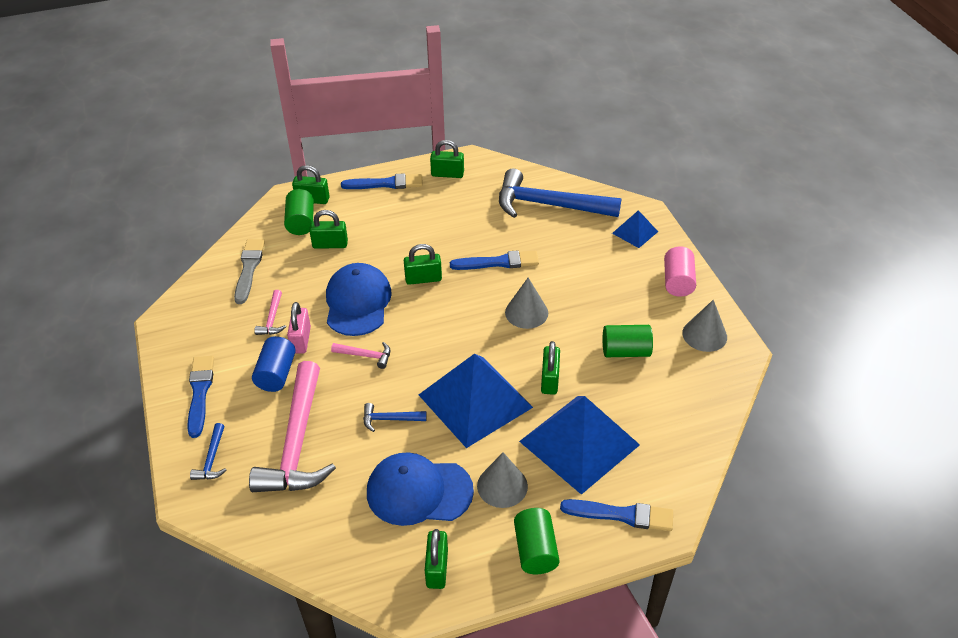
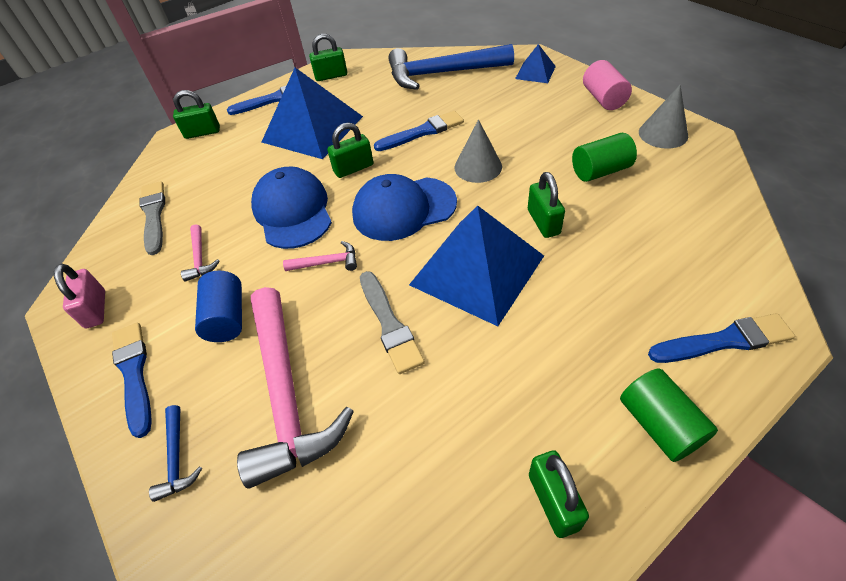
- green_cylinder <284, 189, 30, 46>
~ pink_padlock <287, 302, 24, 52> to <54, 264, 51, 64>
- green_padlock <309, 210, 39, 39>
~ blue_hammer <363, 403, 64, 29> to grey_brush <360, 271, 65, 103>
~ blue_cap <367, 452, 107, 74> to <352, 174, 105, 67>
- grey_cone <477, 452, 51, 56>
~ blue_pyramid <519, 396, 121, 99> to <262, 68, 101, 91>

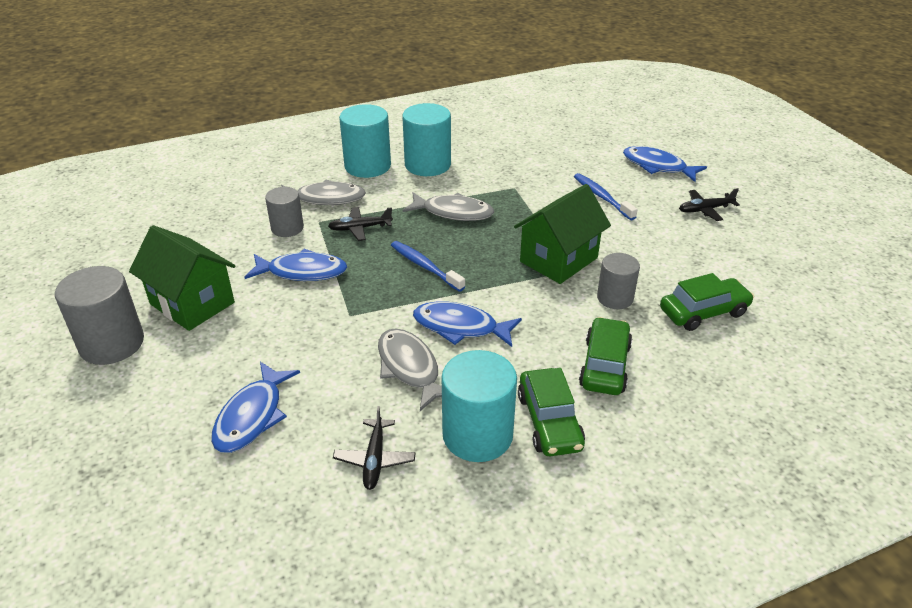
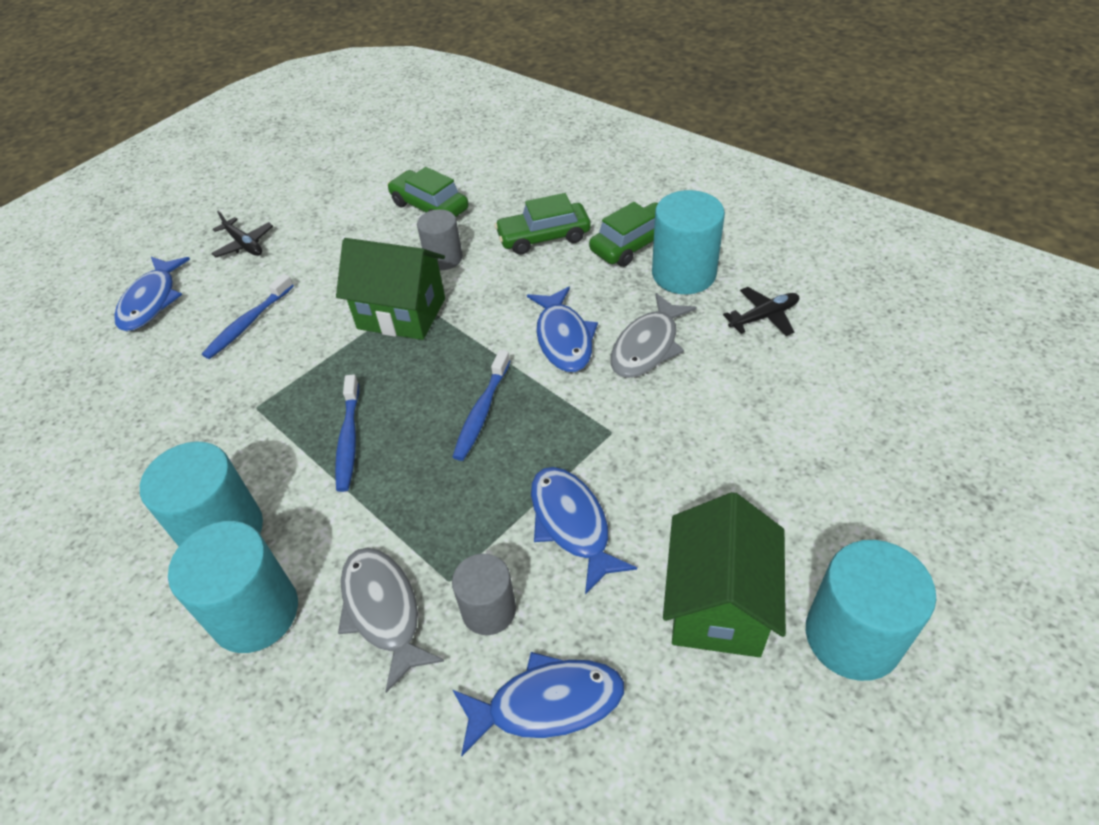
~ grey_cylinder <55, 266, 89, 99> to turquoise_cylinder <806, 540, 130, 141>
~ blue_fish <211, 362, 89, 91> to <453, 652, 171, 104>
- black_plane <328, 207, 65, 34>
~ grey_fish <403, 192, 91, 29> to blue_toothbrush <335, 374, 24, 118>

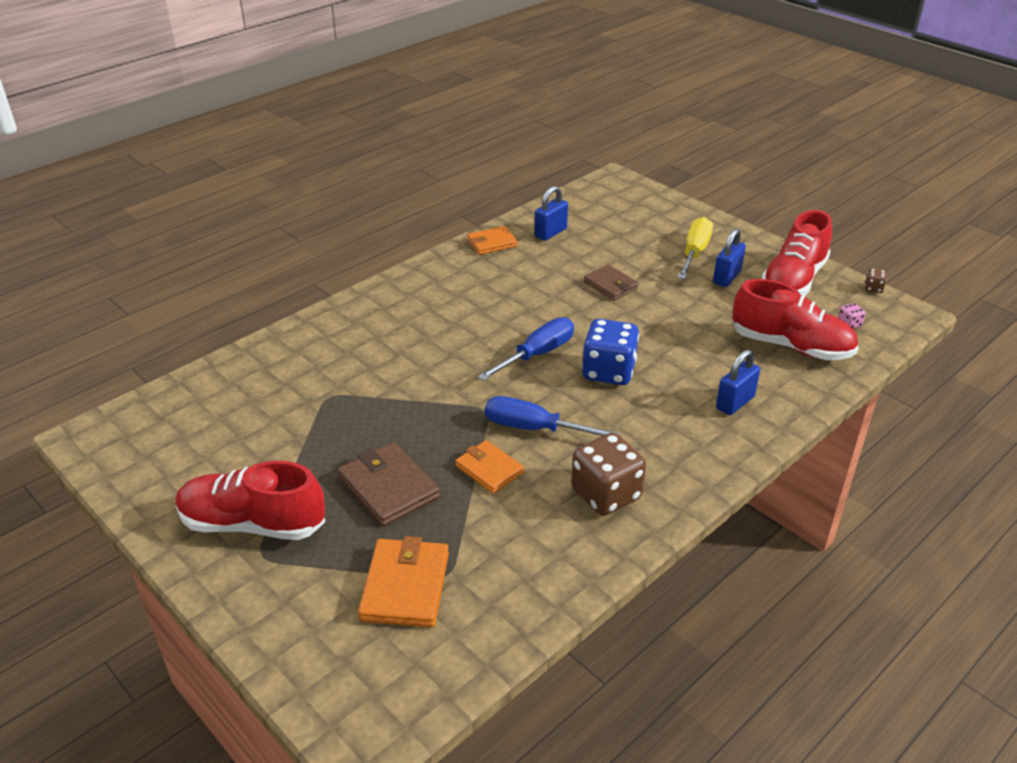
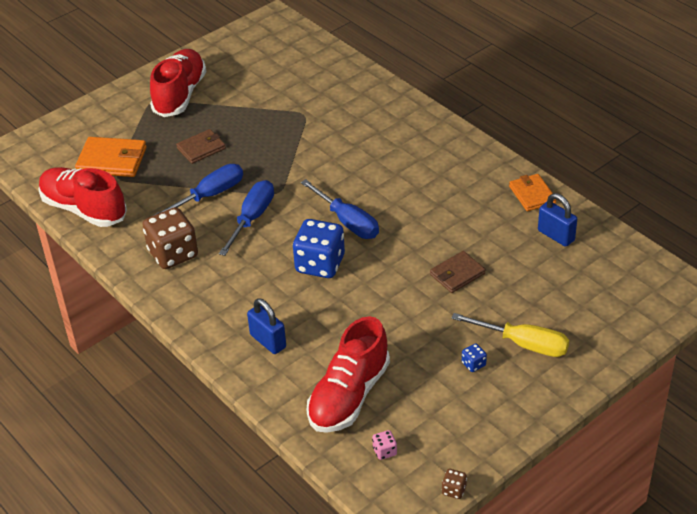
~ brown_wallet <338, 442, 102, 85> = <176, 129, 50, 35> x0.66
~ orange_wallet <455, 440, 69, 54> to blue_screwdriver <153, 164, 90, 52>
~ blue_padlock <713, 228, 33, 59> to blue_dice <462, 343, 25, 29>
~ red_shoe <761, 210, 71, 85> to <39, 167, 88, 60>

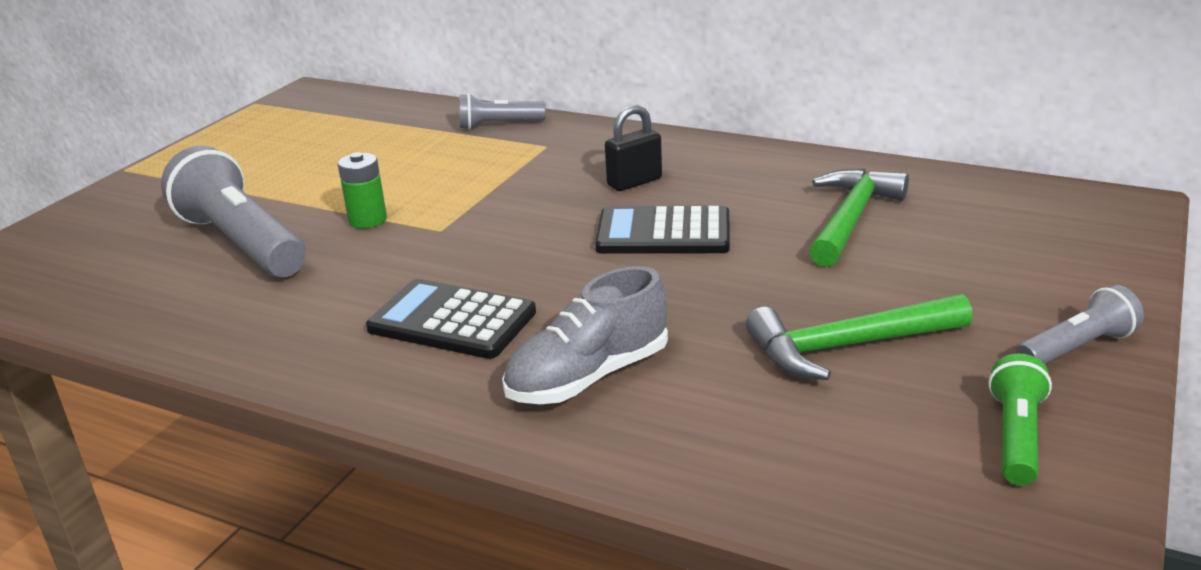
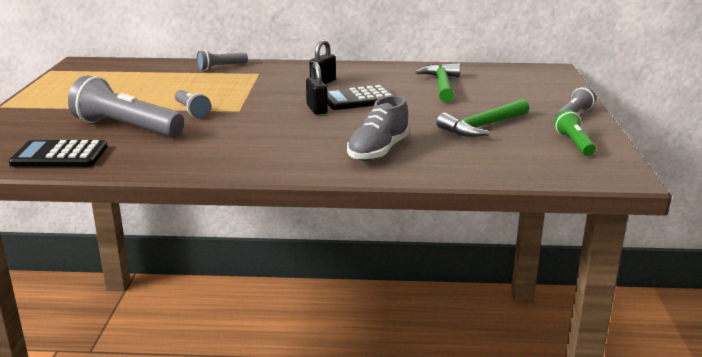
~ green_battery <338, 152, 49, 77> to grey_flashlight <175, 90, 36, 28>
~ black_calculator <366, 279, 170, 80> to <9, 140, 98, 27>
+ black_padlock <306, 62, 22, 53>

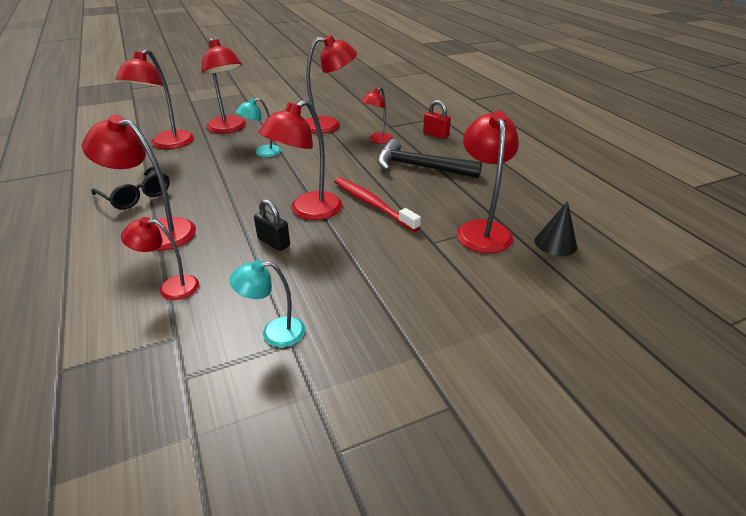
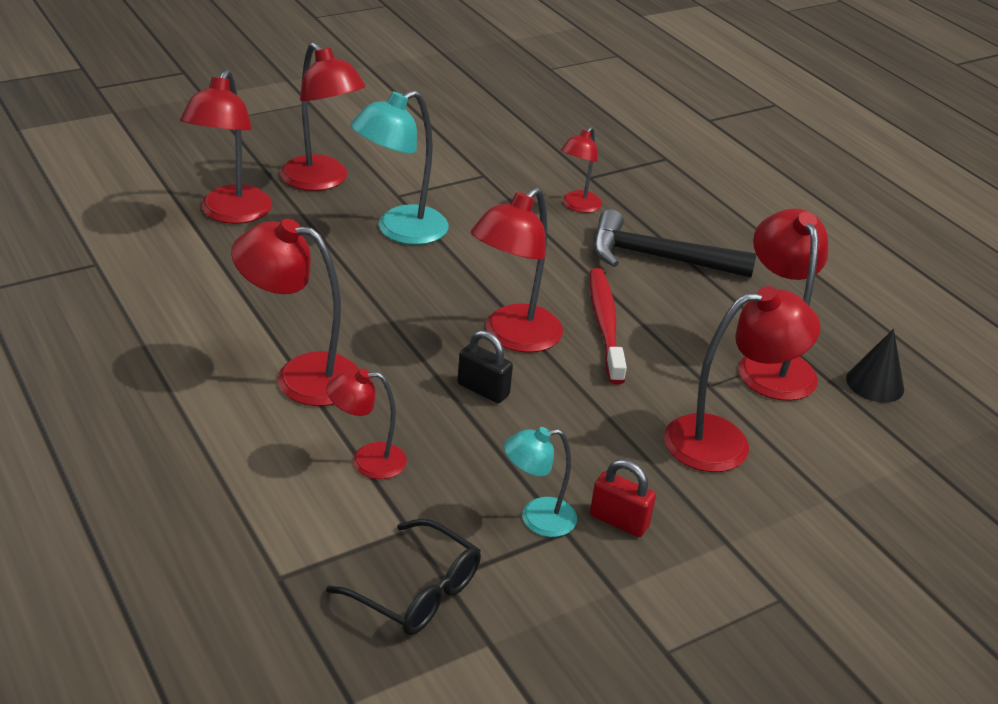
~ black_glasses <92, 167, 78, 43> to <326, 519, 155, 116>
~ turquoise_lamp <236, 98, 45, 59> = <350, 90, 98, 155> x1.67
~ red_lamp <306, 35, 51, 99> to <664, 286, 157, 186>
~ red_toothbrush <334, 177, 87, 55> = <590, 268, 37, 116> 45 degrees clockwise
~ red_padlock <423, 100, 28, 39> to <590, 459, 66, 78>

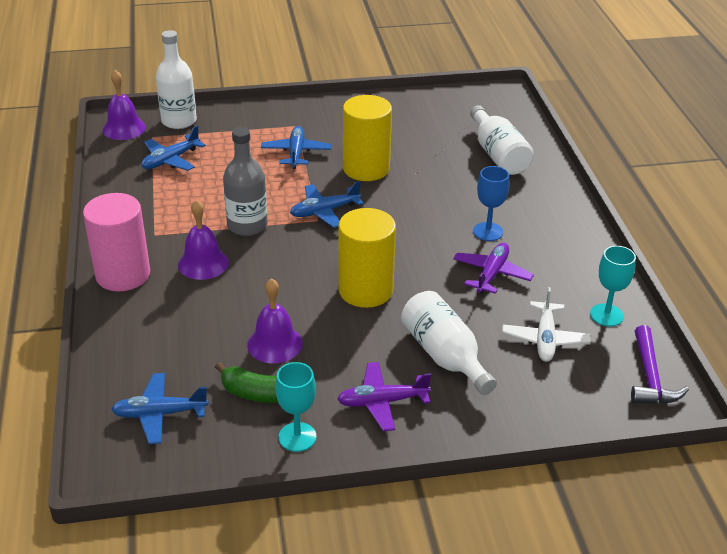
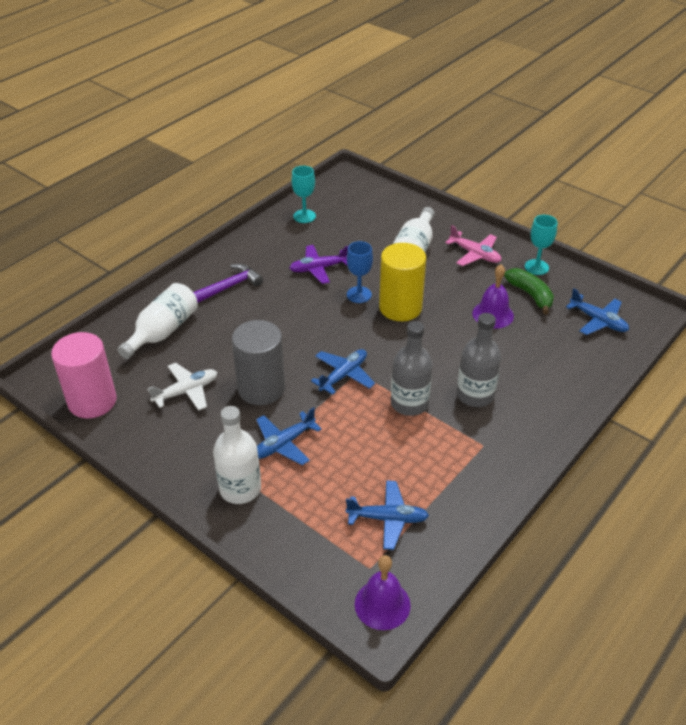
~ pink_cylinder <83, 193, 67, 98> to <51, 332, 66, 87>
~ white_bottle <156, 30, 41, 99> to <213, 406, 48, 98>
~ purple_bell <178, 200, 51, 80> to grey_bottle <457, 313, 44, 94>
~ blue_plane <290, 181, 74, 47> = <311, 349, 64, 46> 75 degrees counterclockwise
~ purple_plane <337, 362, 94, 70> to pink_plane <445, 225, 56, 41>
~ yellow_cylinder <343, 95, 49, 86> to grey_cylinder <232, 320, 53, 85>
~ blue_goblet <473, 166, 36, 75> to <347, 241, 26, 62>
~ white_plane <502, 287, 89, 75> to <147, 363, 70, 48>
~ purple_hammer <631, 325, 58, 79> to <193, 264, 70, 39>

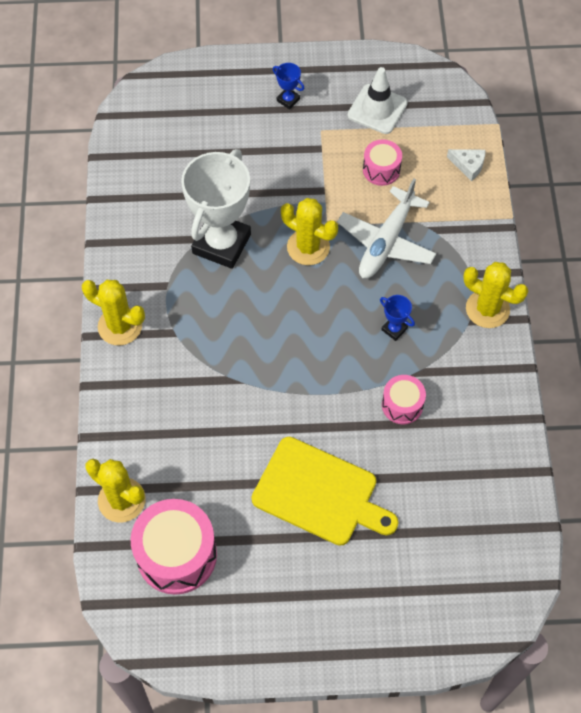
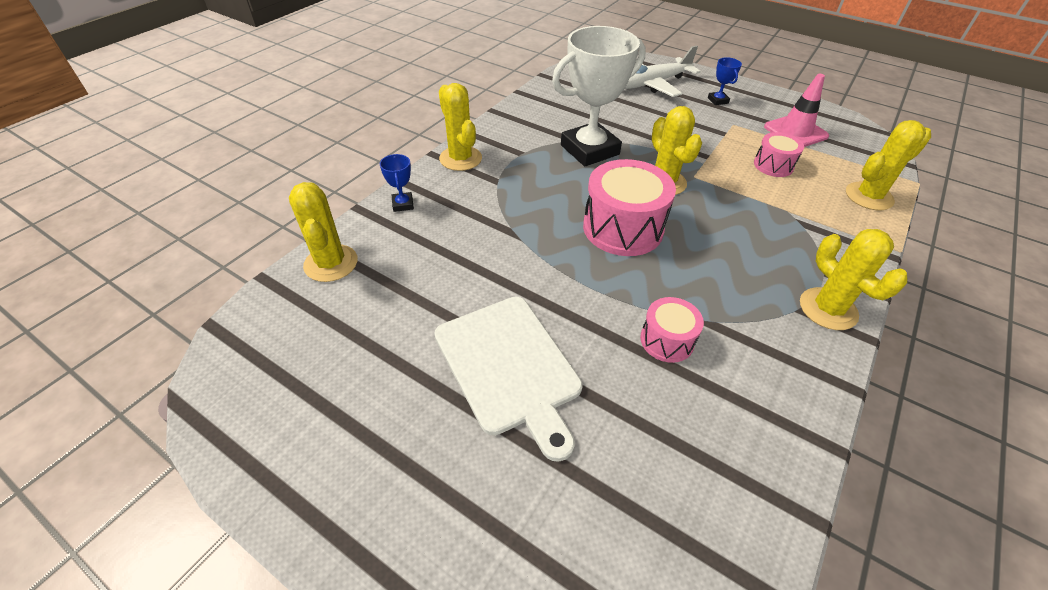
~ pink_drum <131, 499, 86, 96> to <583, 159, 93, 97>
~ yellow_cutting_board <252, 437, 147, 109> to white_cutting_board <434, 297, 149, 165>
~ white_plane <337, 178, 99, 100> to <625, 45, 76, 52>
~ white_traffic_cone <348, 67, 60, 67> to pink_traffic_cone <764, 74, 65, 73>
~ blue_trophy <380, 295, 35, 46> to <380, 154, 34, 58>
~ white_cheese <447, 149, 38, 32> to yellow_cactus <846, 120, 85, 90>

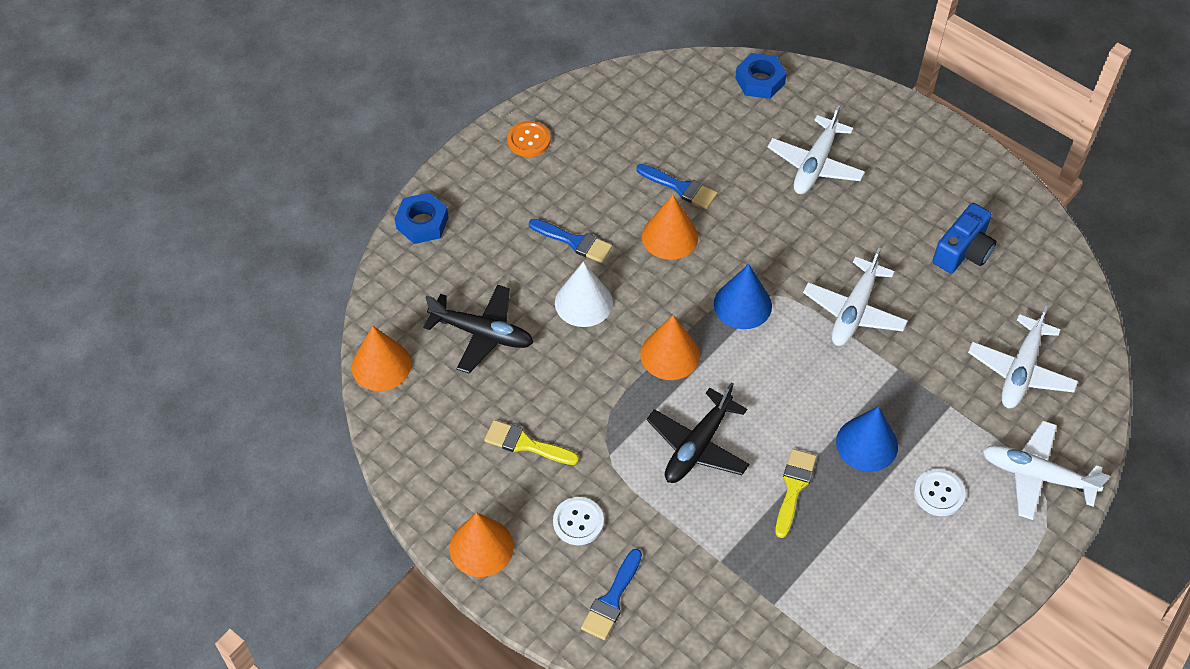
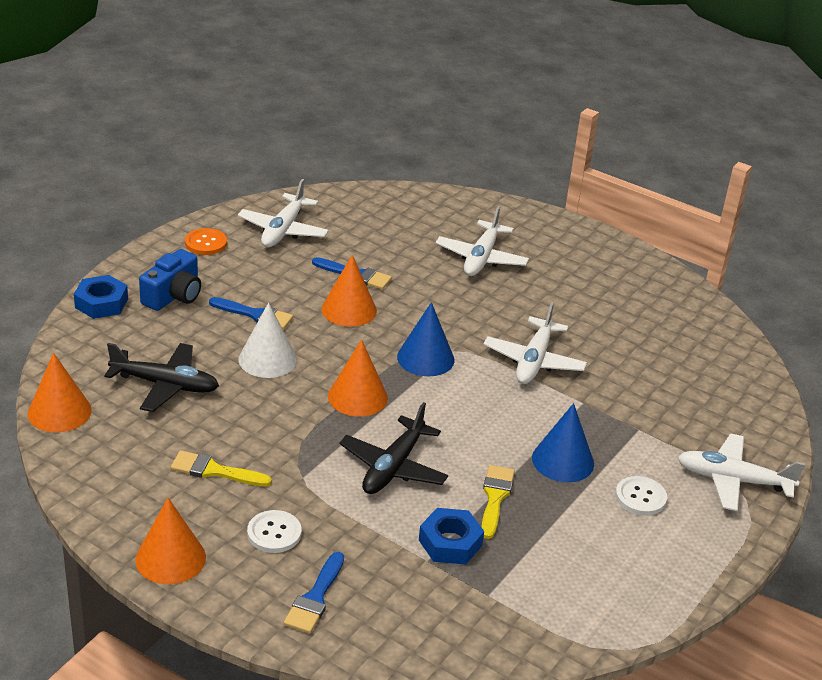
~ blue_nut <735, 53, 52, 46> to <419, 508, 65, 57>
~ blue_camera <933, 203, 63, 70> to <139, 249, 62, 62>
~ white_plane <968, 306, 110, 103> to <238, 179, 91, 68>

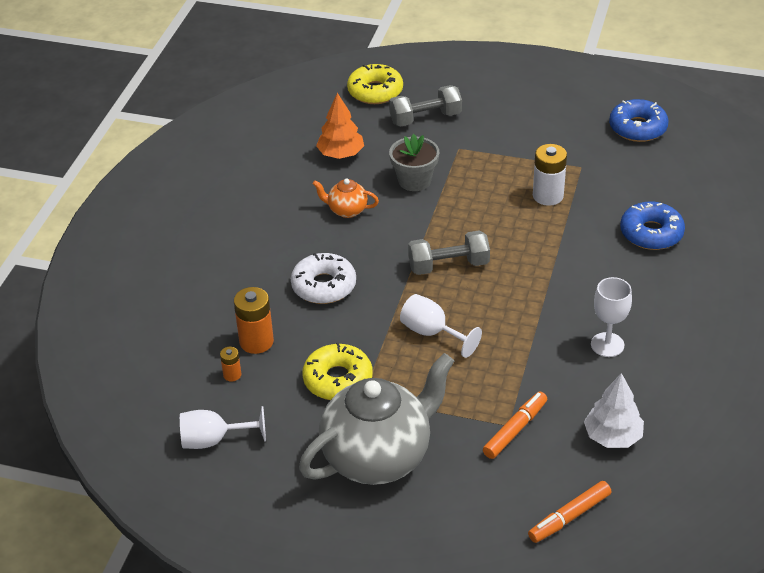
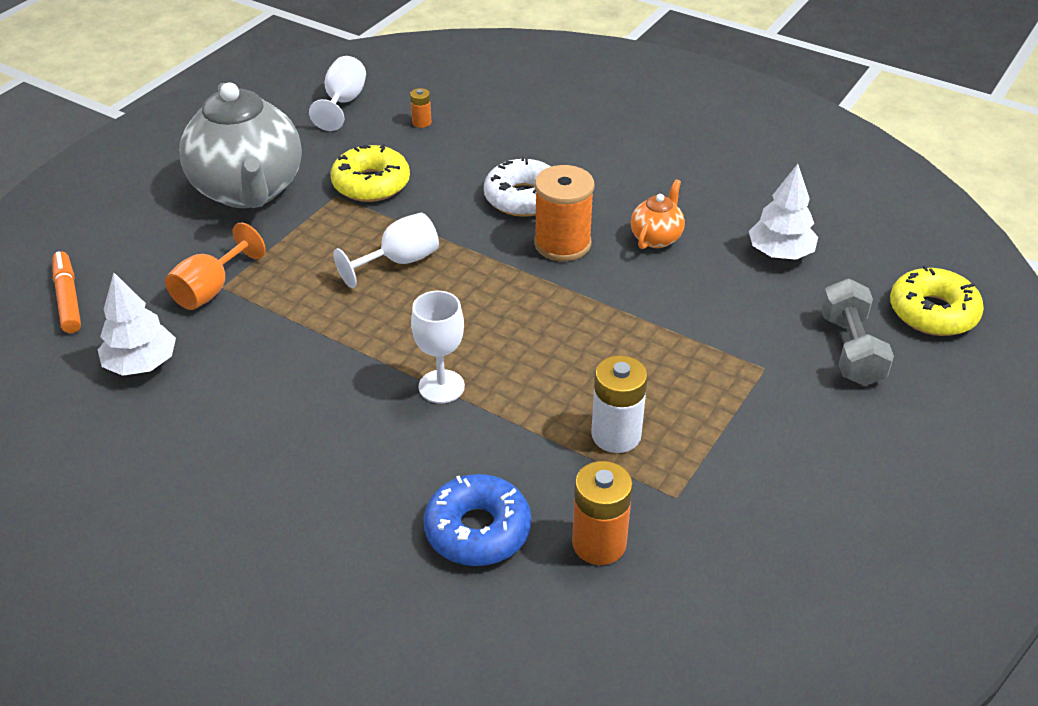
~ orange_battery <234, 287, 40, 67> to <572, 461, 61, 104>
~ orange_tree <316, 93, 48, 66> to white_tree <749, 164, 69, 96>
- grey_flower_pot <389, 134, 50, 57>
- grey_dumbbell <408, 230, 82, 45>
~ orange_marker <483, 392, 64, 67> to orange_goblet <165, 222, 101, 88>
~ white_goblet <591, 277, 41, 80> to <411, 291, 54, 112>
- blue_donut <609, 99, 60, 43>
+ orange_spool <534, 165, 60, 96>

